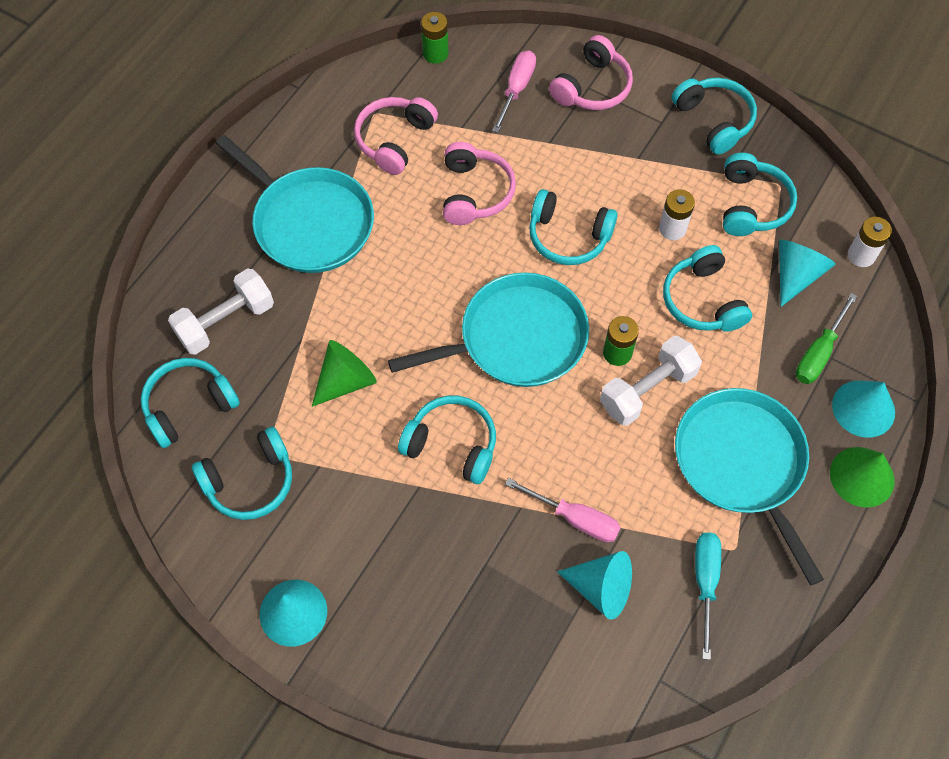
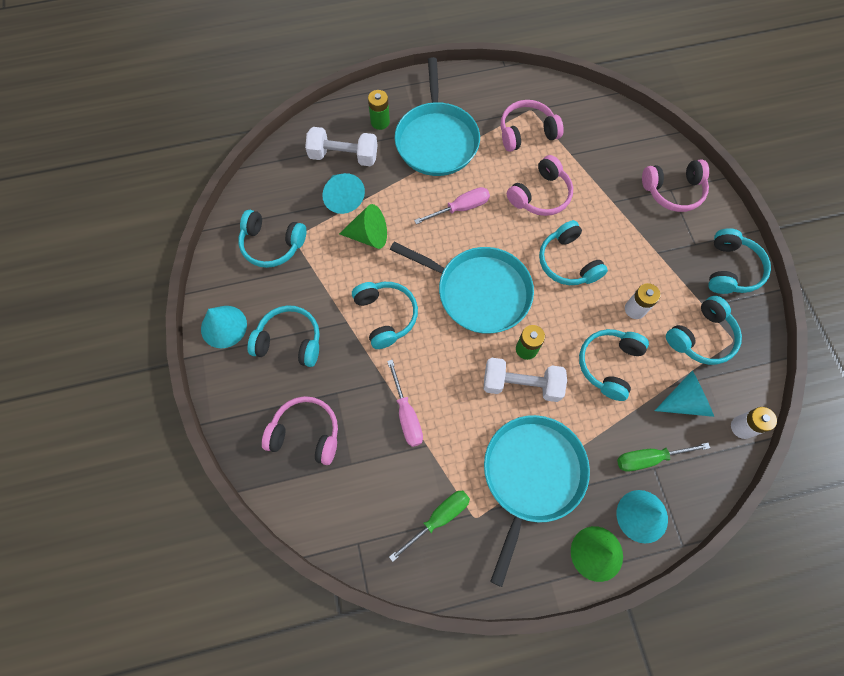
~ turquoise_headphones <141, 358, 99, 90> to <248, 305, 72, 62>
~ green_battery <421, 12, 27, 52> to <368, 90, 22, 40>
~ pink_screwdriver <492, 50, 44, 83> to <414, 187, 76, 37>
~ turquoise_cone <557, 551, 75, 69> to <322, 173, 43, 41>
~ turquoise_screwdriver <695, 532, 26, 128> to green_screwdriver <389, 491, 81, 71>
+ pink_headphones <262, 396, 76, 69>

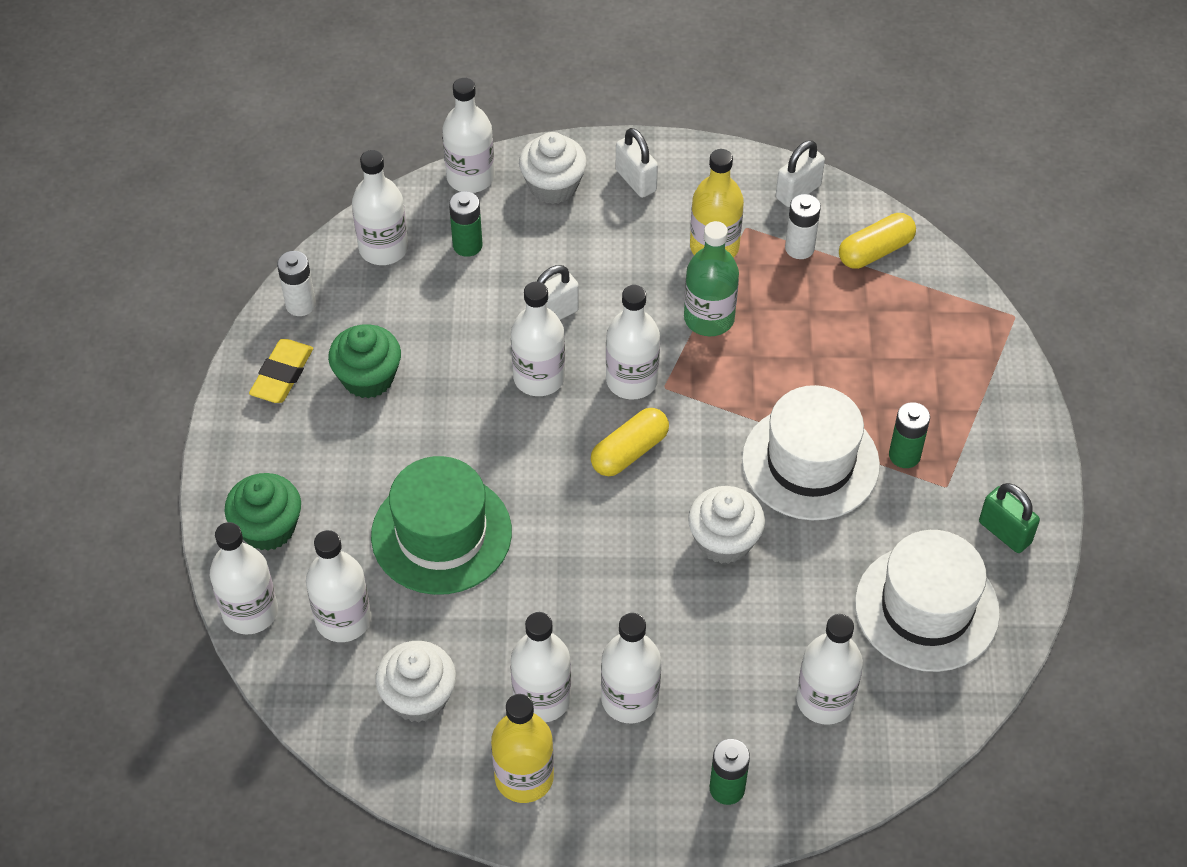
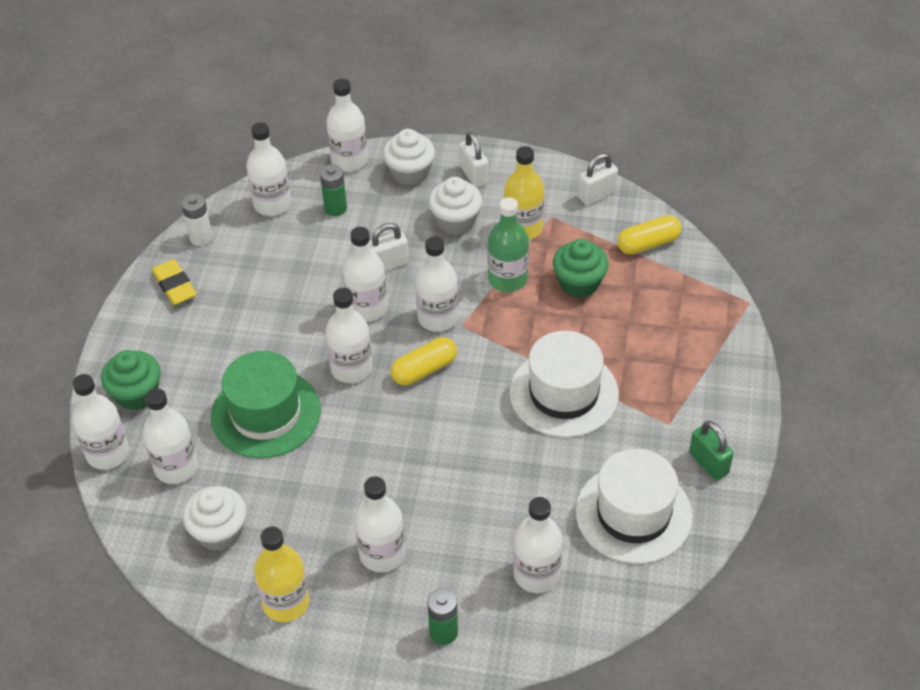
~ yellow_eraser <249, 339, 64, 64> = <152, 259, 45, 46> 60 degrees counterclockwise
~ green_cupcake <328, 324, 73, 75> to <553, 239, 56, 59>
~ white_bottle <511, 612, 60, 110> to <326, 288, 46, 95>
~ white_cupcake <688, 486, 77, 78> to <429, 177, 53, 58>
- white_battery <785, 194, 36, 65>
- green_battery <889, 402, 41, 66>

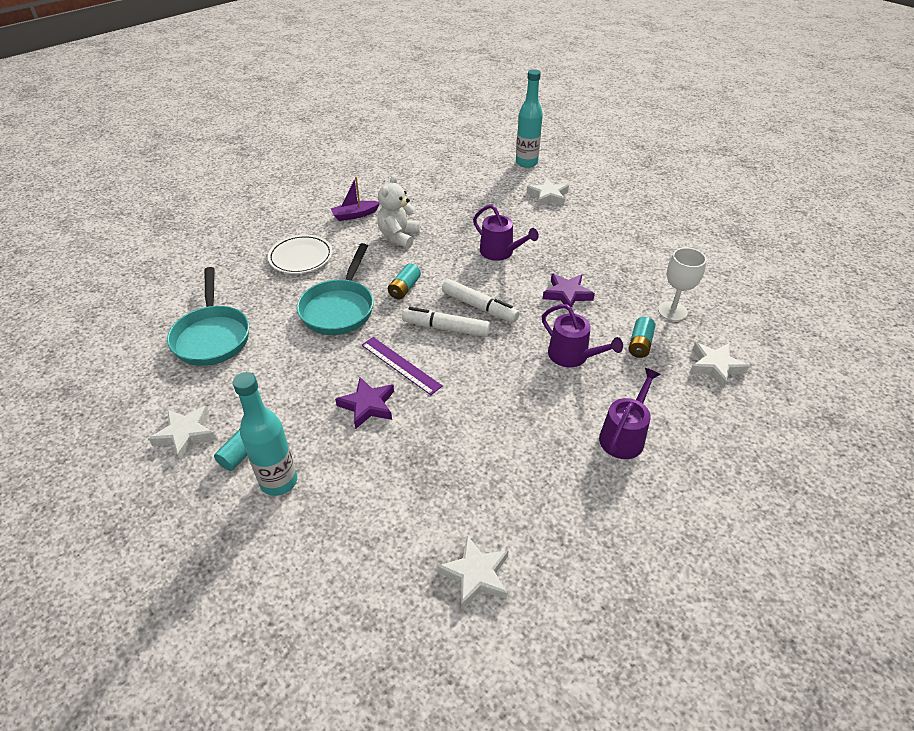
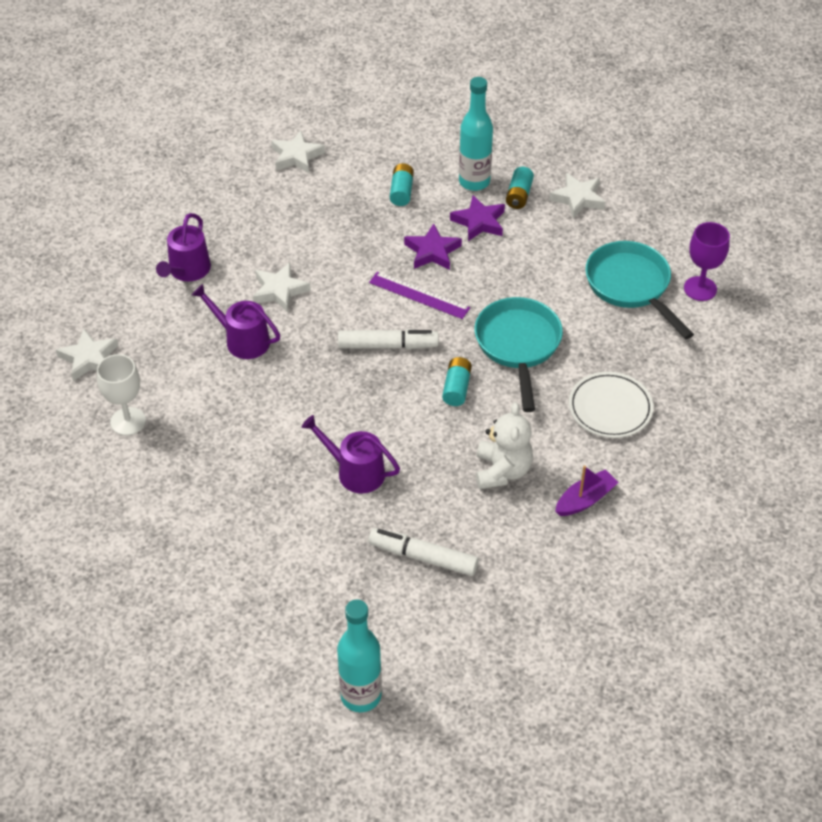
~ white_marker <442, 279, 78, 44> to <368, 528, 111, 48>
~ white_star <527, 178, 42, 28> to <253, 263, 58, 49>
~ purple_star <543, 274, 52, 34> to <450, 195, 55, 46>
~ turquoise_battery <628, 317, 28, 41> to <390, 163, 24, 43>
+ purple_goblet <684, 222, 46, 79>

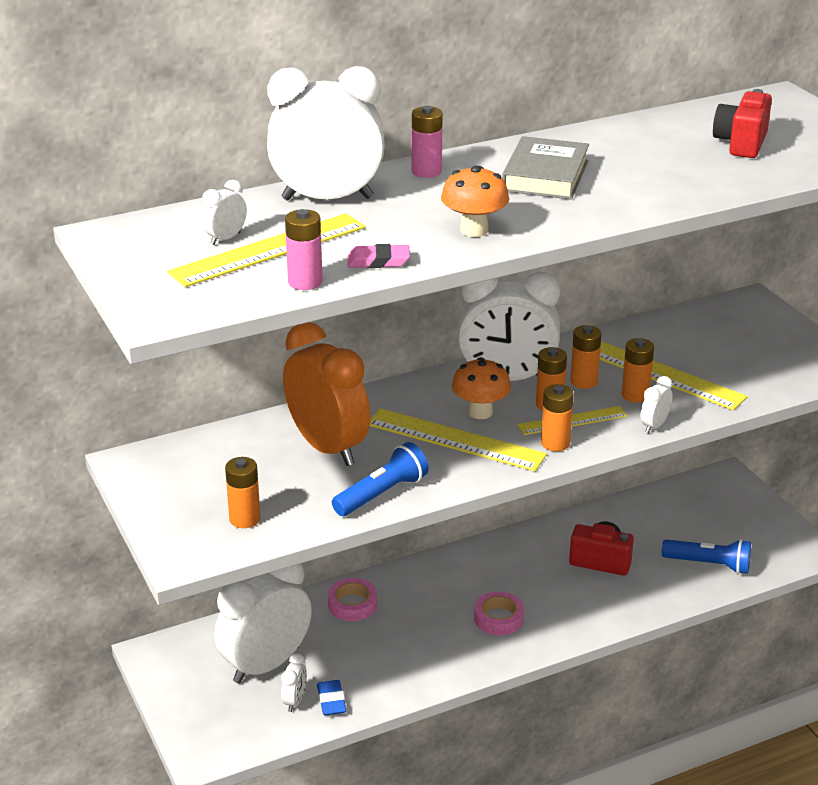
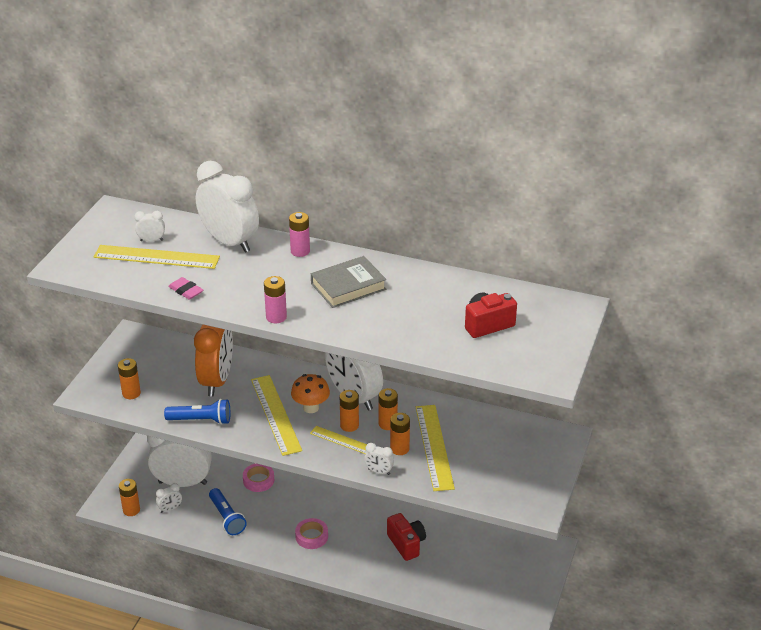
~ pink_battery <285, 209, 38, 81> to <264, 276, 23, 47>
- blue_eraser <317, 680, 30, 36>
- orange_mushroom <441, 166, 68, 71>
~ orange_battery <541, 384, 33, 67> to <119, 479, 21, 37>
~ white_clock <640, 376, 33, 57> = <364, 443, 30, 32> 150 degrees counterclockwise
~ blue_flashlight <662, 539, 89, 35> to <209, 488, 38, 47>

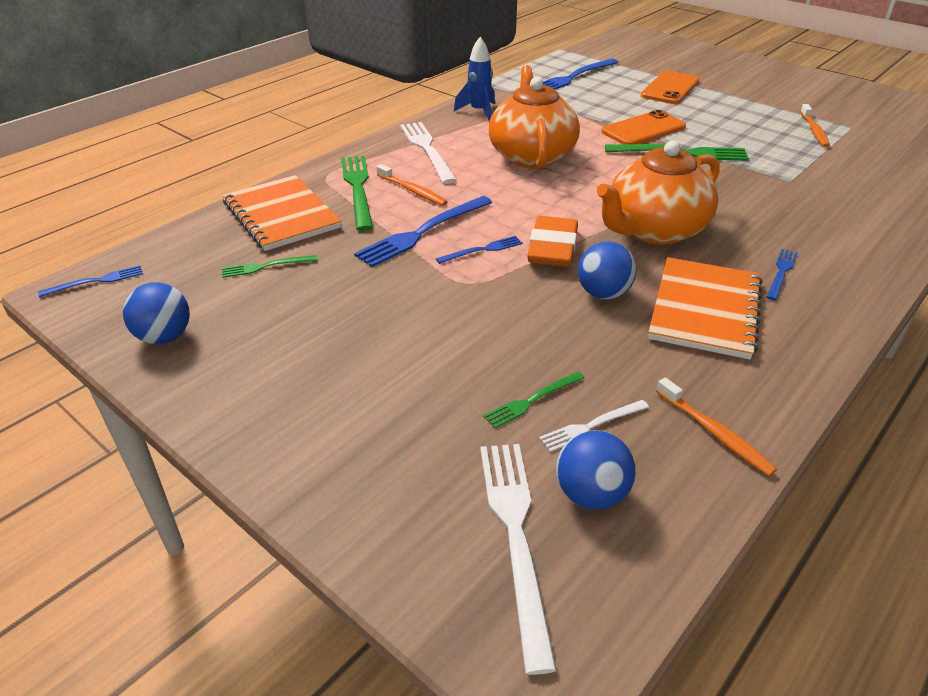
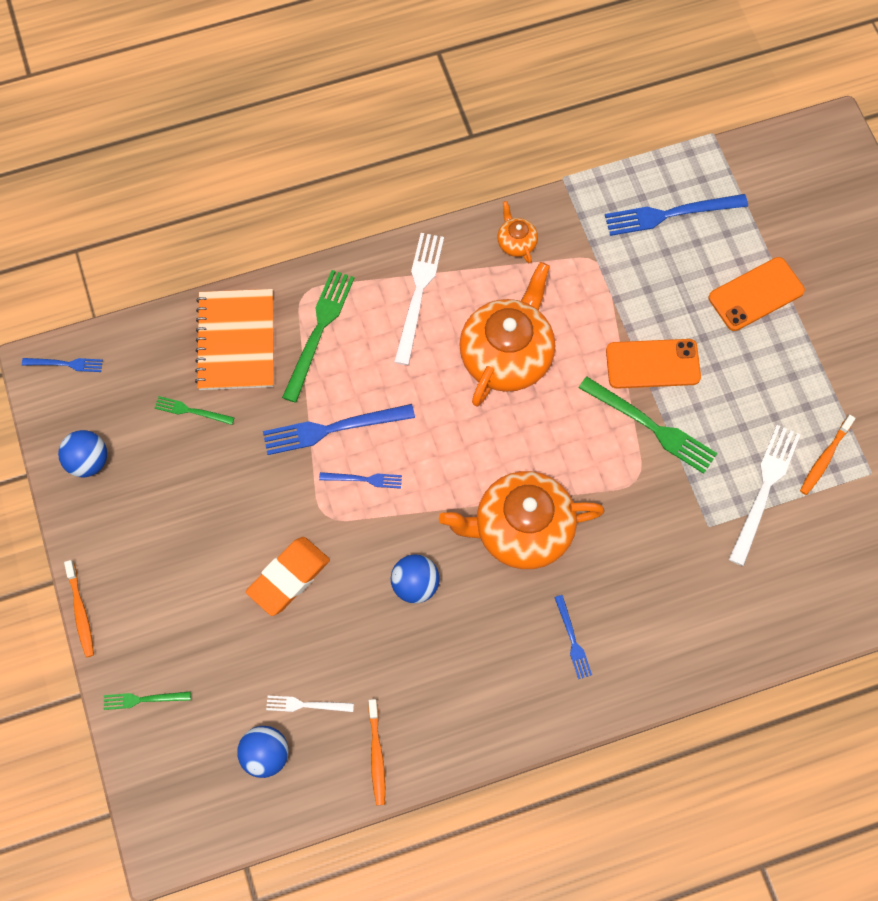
~ orange_toothbrush <377, 164, 71, 42> to <64, 560, 30, 97>
~ blue_rocket <454, 37, 41, 84> to orange_teapot <497, 201, 41, 62>
~ white_fork <480, 444, 77, 231> to <729, 425, 72, 141>
~ green_fork <483, 371, 101, 57> to <104, 691, 87, 19>
~ orange_eraser <527, 216, 51, 51> to <246, 537, 84, 79>
- orange_notebook <648, 257, 115, 102>
~ blue_fork <767, 249, 31, 52> = <554, 595, 38, 84> 105 degrees clockwise

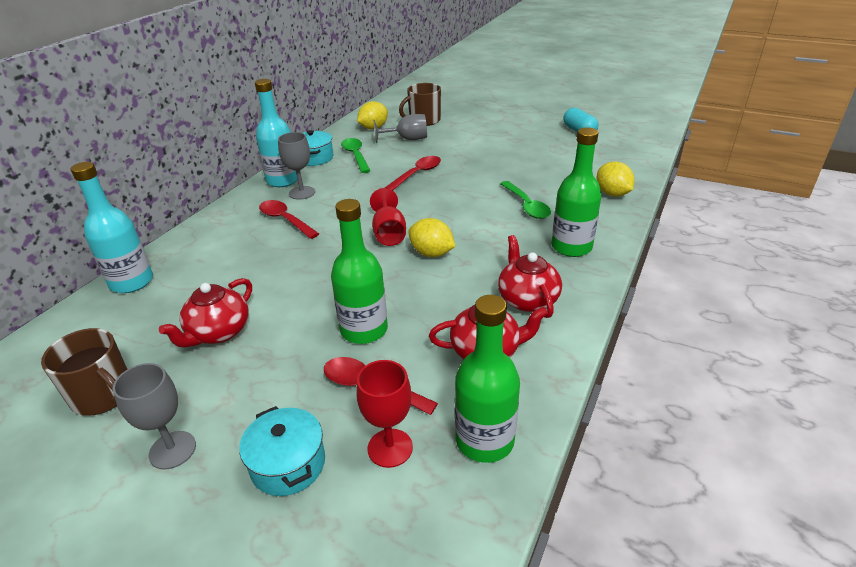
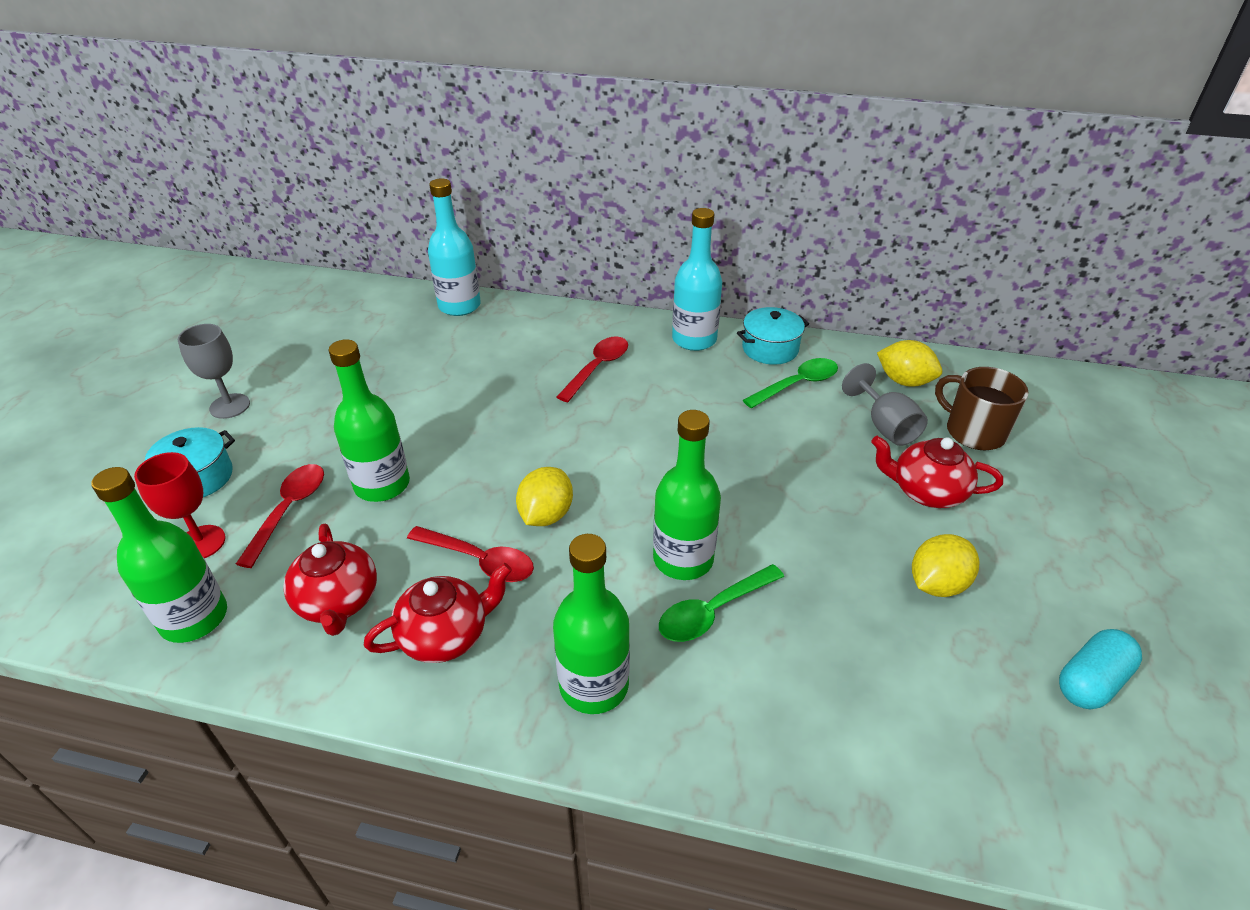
- brown_mug <41, 328, 87, 88>
~ red_teapot <159, 278, 93, 70> to <871, 436, 132, 72>
- grey_goblet <278, 132, 37, 68>
- red_goblet <370, 188, 36, 58>
~ red_spoon <385, 156, 56, 34> to <407, 526, 127, 56>
~ yellow_lemon <596, 161, 39, 36> to <912, 534, 67, 63>
+ green_bottle <653, 410, 68, 170>

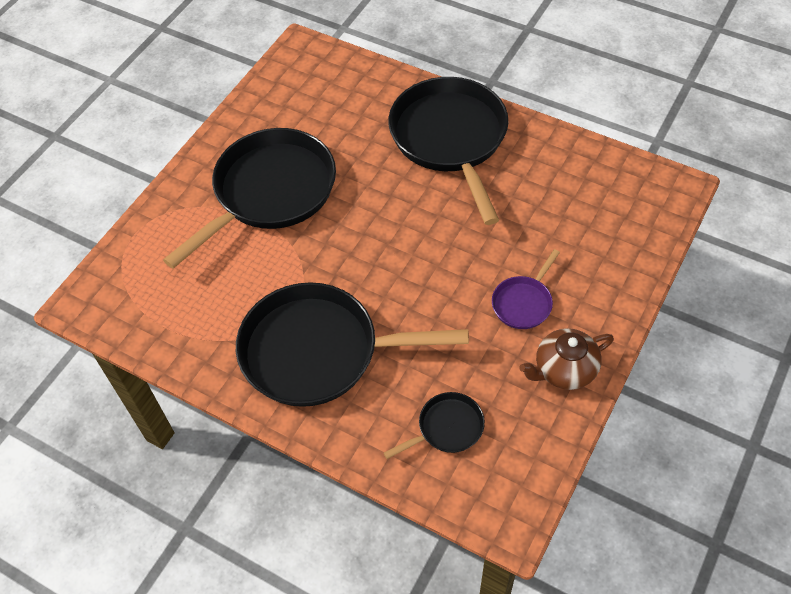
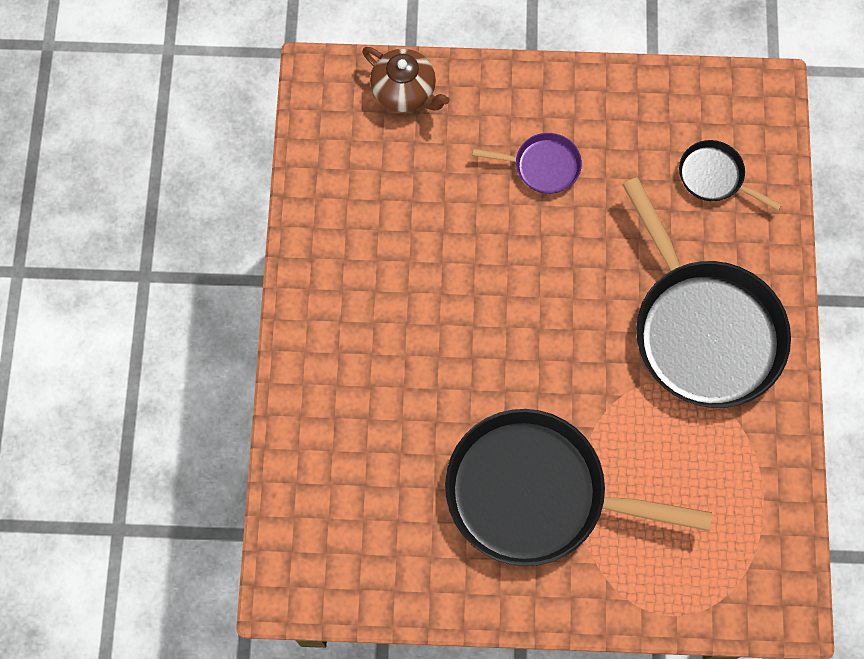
- black_pan <388, 77, 121, 148>
~ brown_teapot <519, 328, 95, 62> to <362, 47, 88, 65>

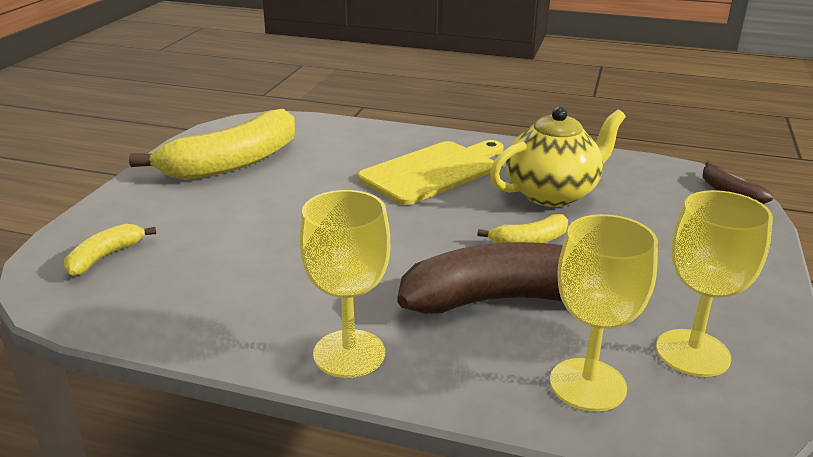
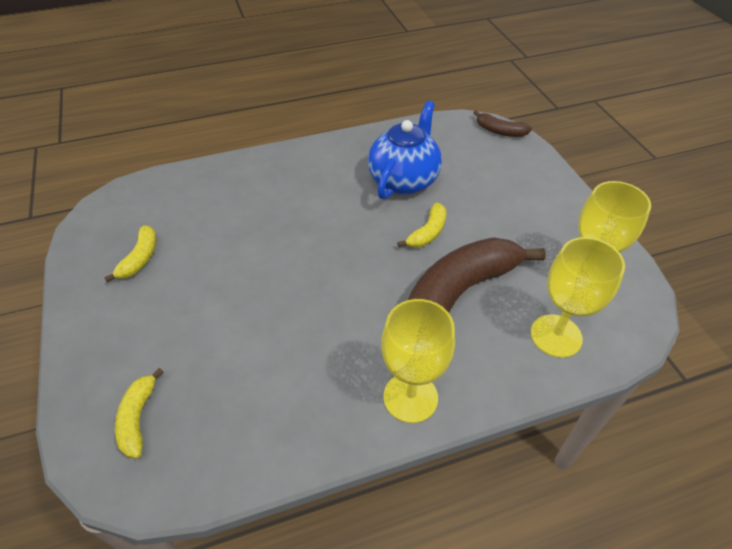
~ yellow_banana <129, 109, 166, 71> = <104, 225, 53, 57> x0.46
- yellow_cutting_board <358, 140, 146, 65>
~ yellow_teapot <490, 107, 136, 100> to blue_teapot <368, 101, 74, 99>

